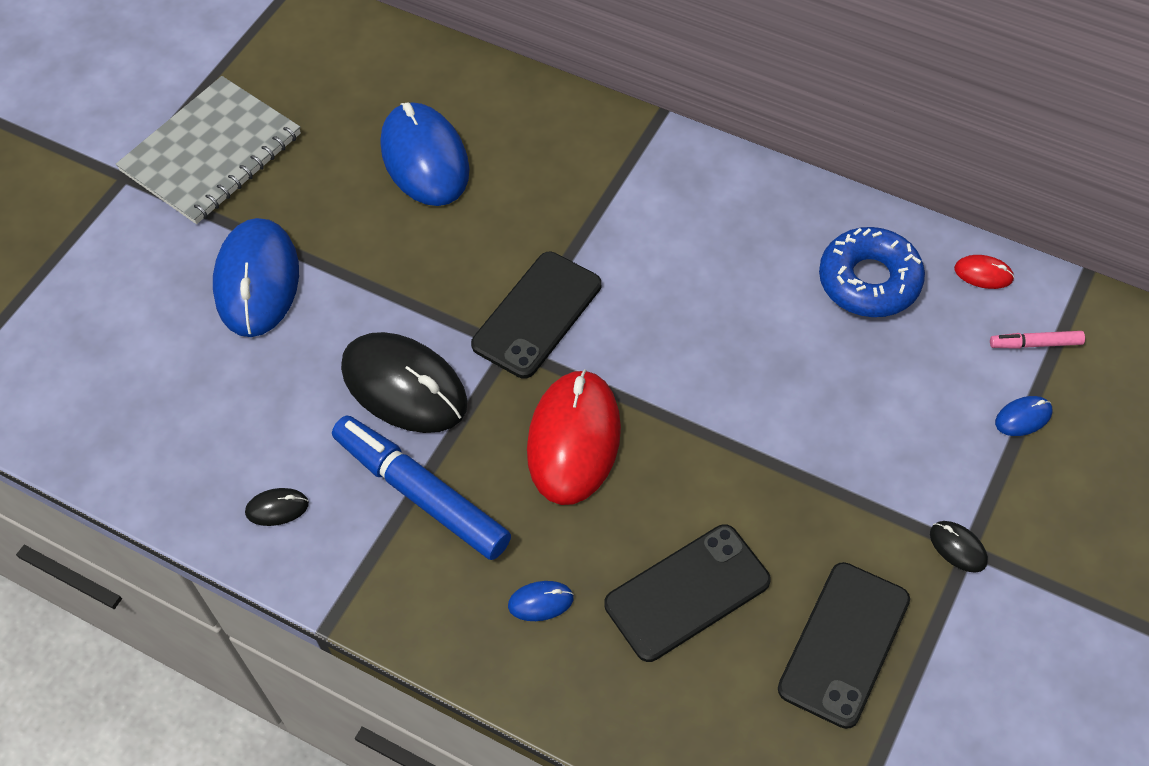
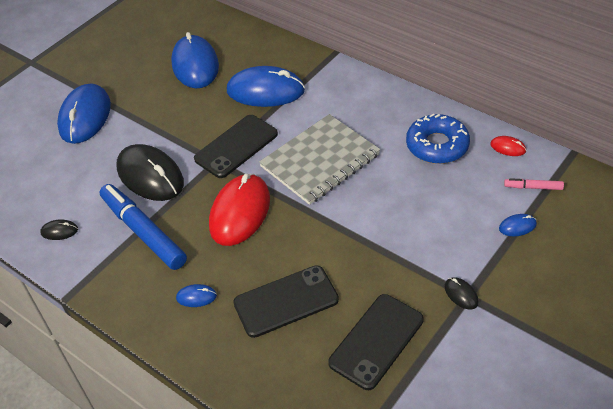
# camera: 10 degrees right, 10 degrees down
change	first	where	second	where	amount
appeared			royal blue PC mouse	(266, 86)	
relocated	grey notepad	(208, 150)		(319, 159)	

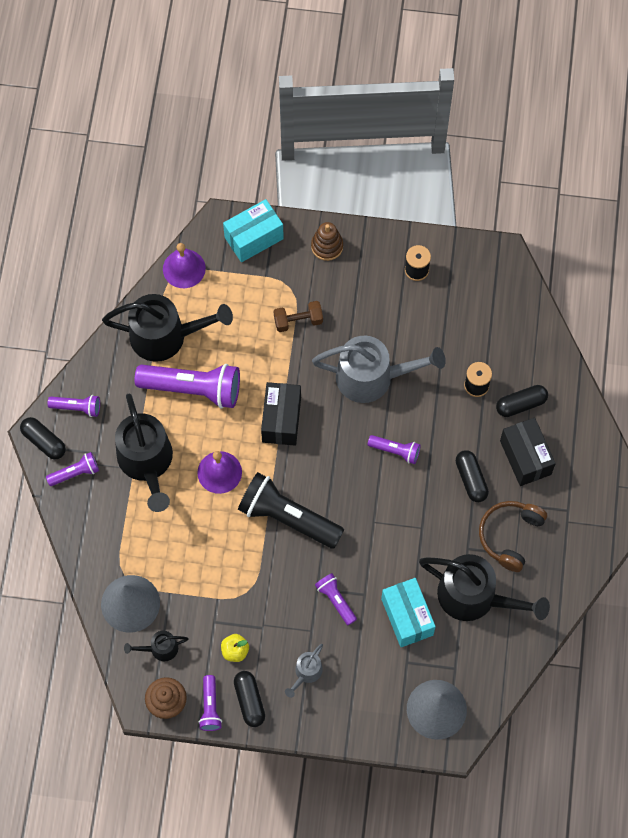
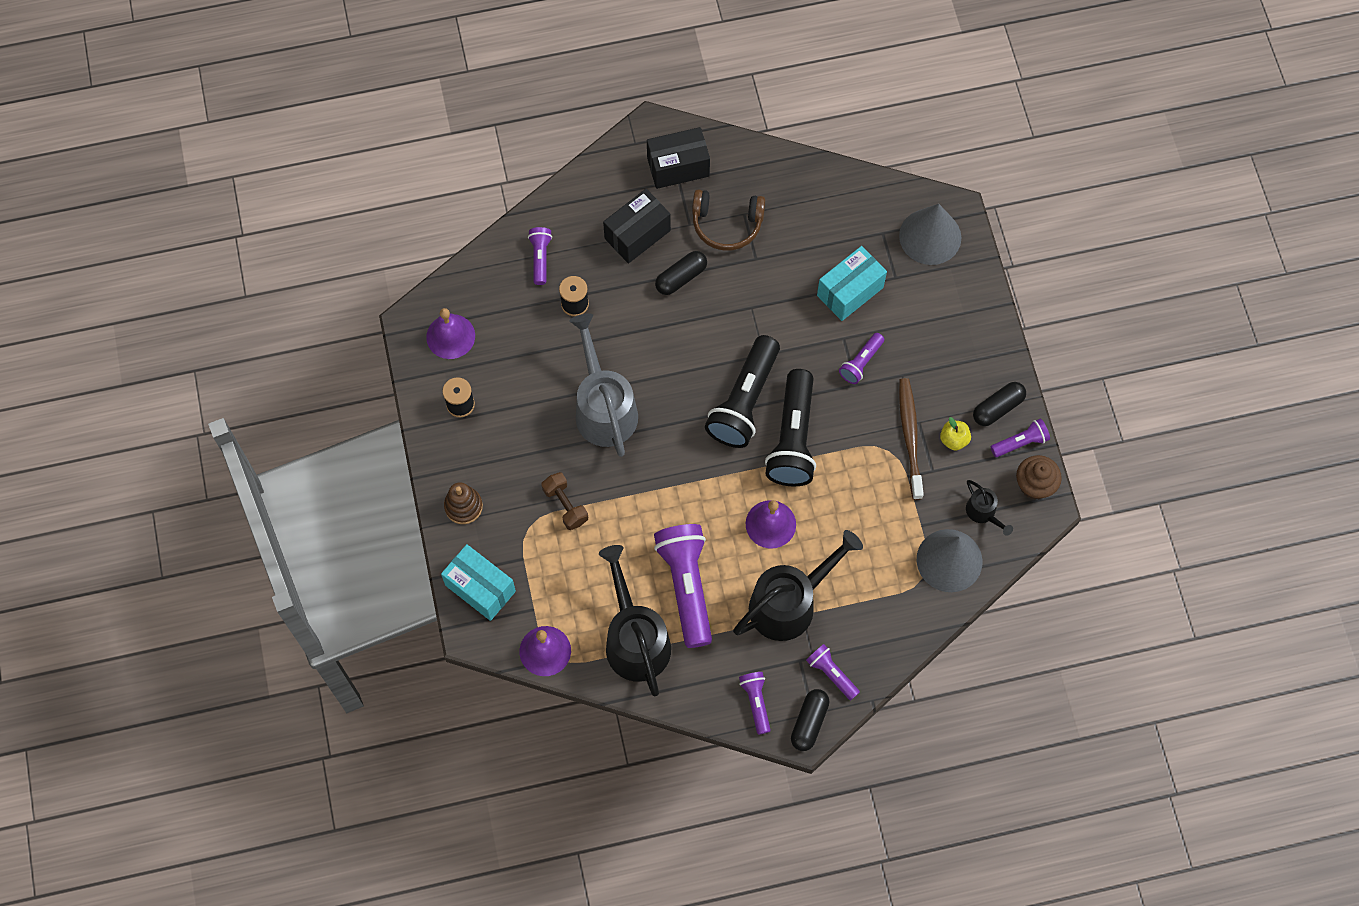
# camera: 110 degrees left, 0 degrees up
change	first	where	second	where	amount
missing	grey watering pot	(304, 671)			
missing	jet-black watering pot	(484, 587)			
missing	jet-black pill	(522, 401)			
appeared			violet hand bell	(450, 333)	
appeared			jet-black torch	(742, 391)	
appeared			dark brown toothbrush	(911, 439)	
relocated	jet-black box	(281, 414)		(678, 158)	
relocated	violet torch	(394, 449)		(540, 256)	

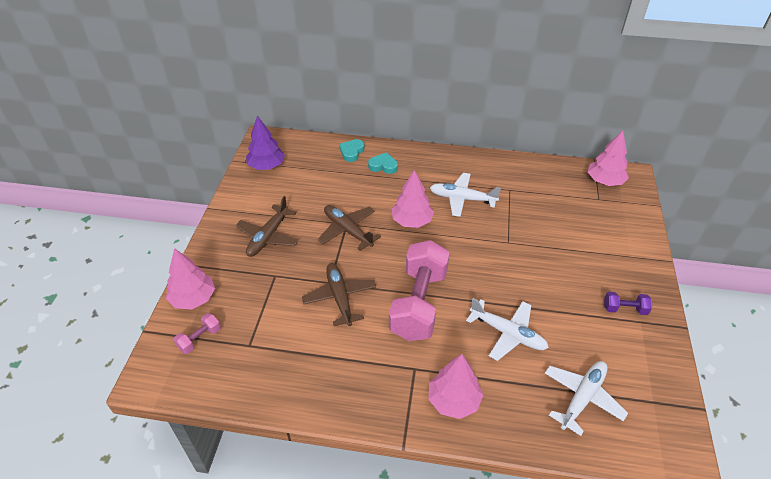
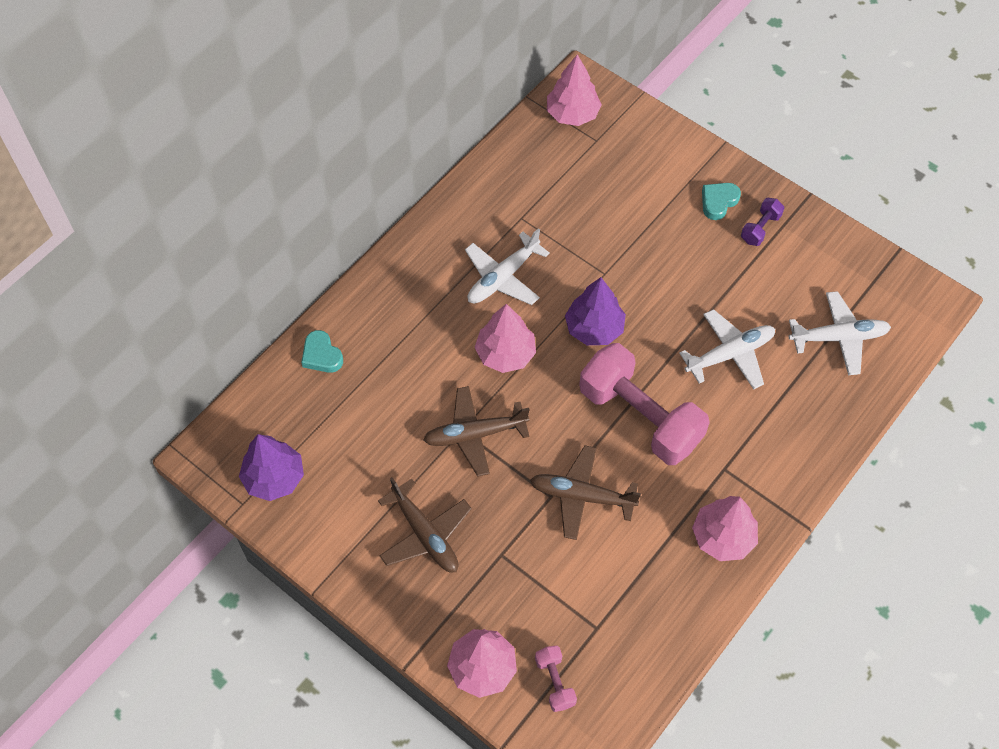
# camera: 60 degrees left, 15 degrees up
change	first	where	second	where	amount
appeared			violet fir tree	(595, 311)	
relocated	teal heart shape	(383, 163)		(721, 201)	
relocated	rosy fir tree	(455, 386)		(725, 528)	
spun	white plane	(586, 398)		(840, 333)	105 degrees clockwise

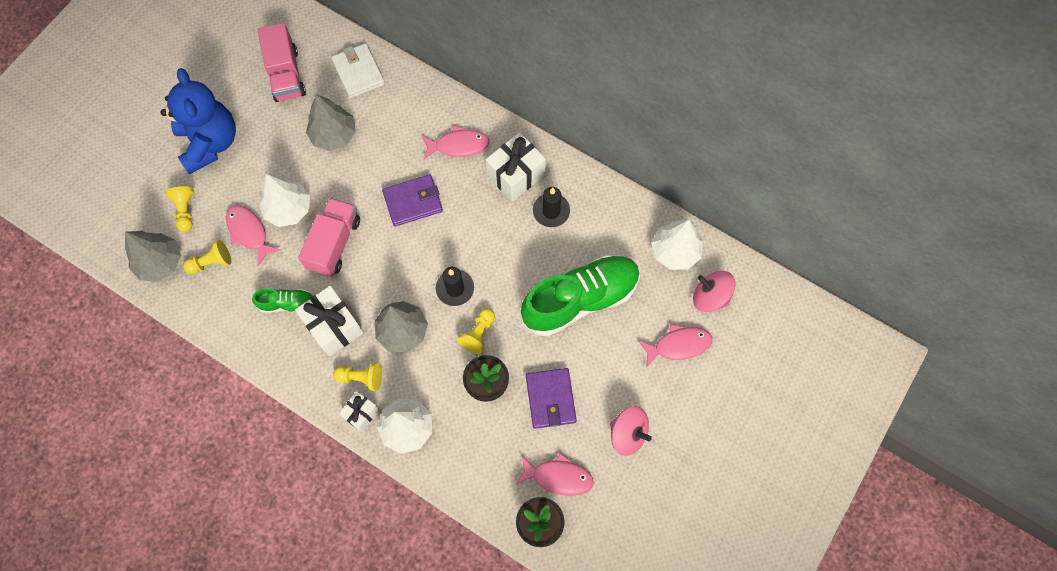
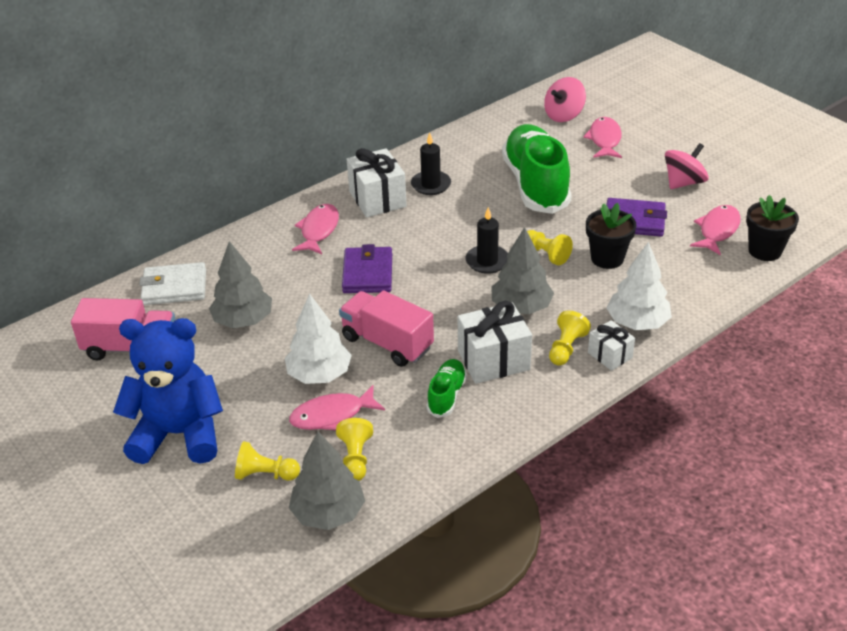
# camera: 70 degrees left, 30 degrees down
change	first	where	second	where	amount
missing	white fir tree	(677, 244)			

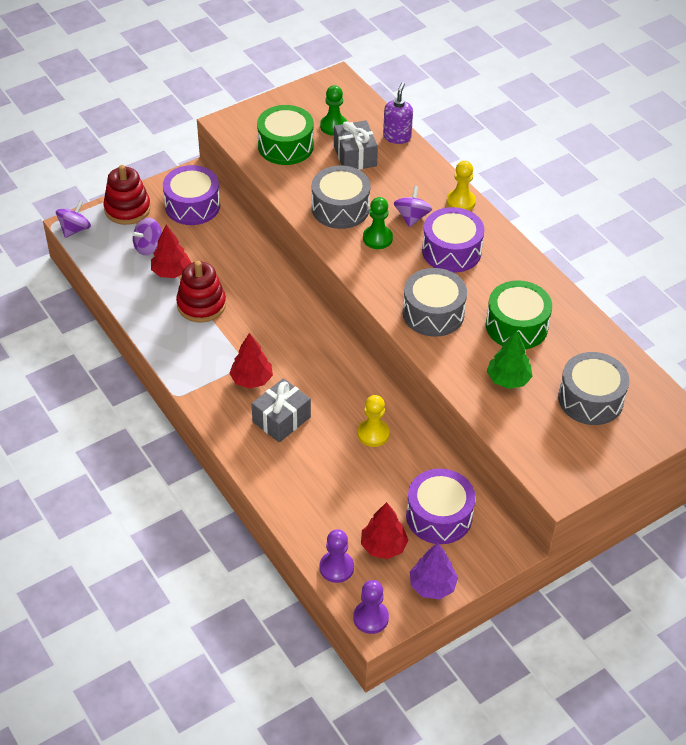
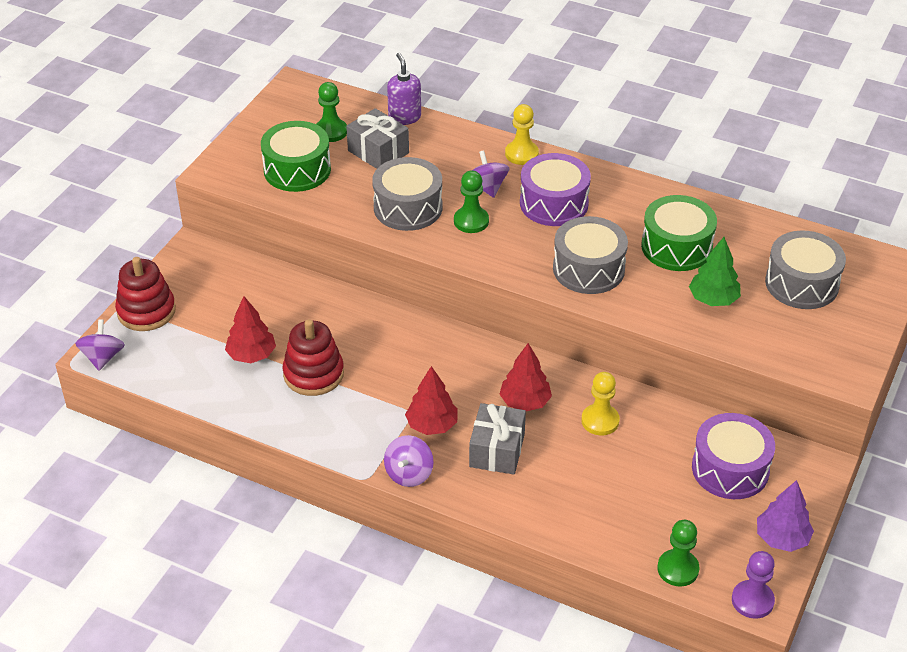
# camera: 30 degrees left, 5 degrees down
change	first	where	second	where	amount
missing	violet drum	(191, 195)			
relocated	violet toy top	(147, 236)		(409, 461)	
relocated	scarlet fir tree	(384, 530)		(526, 377)	
colour	violet chess pawn	(337, 556)	green chess pawn	(678, 553)	

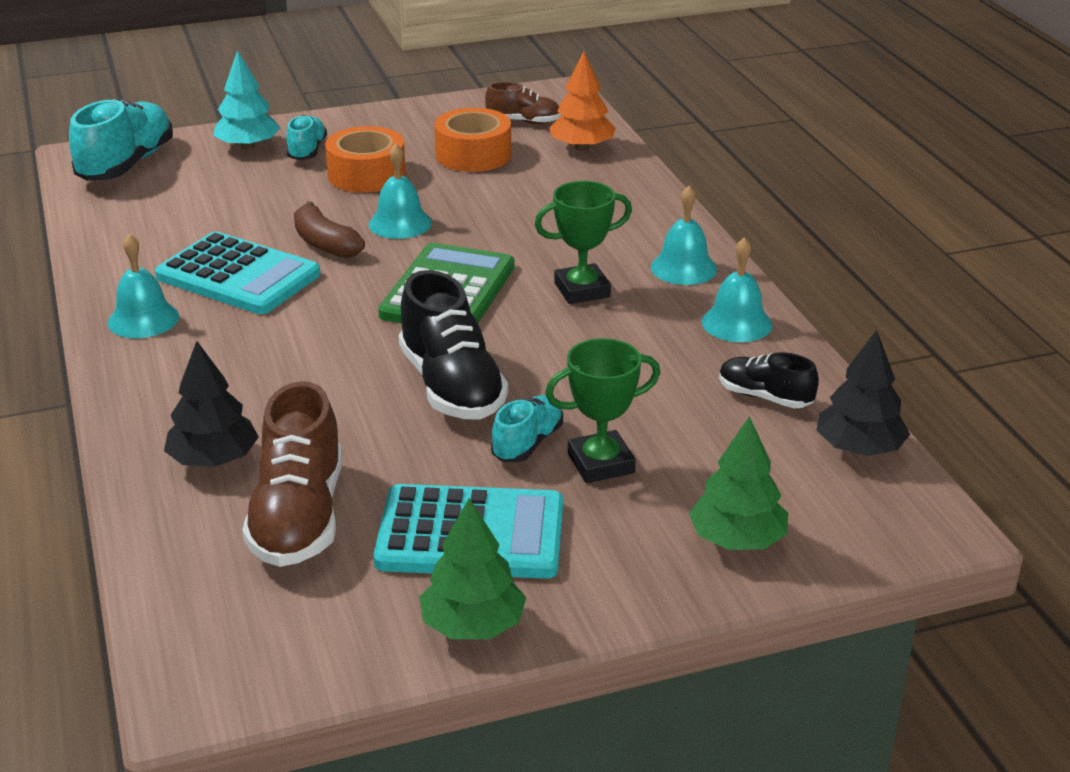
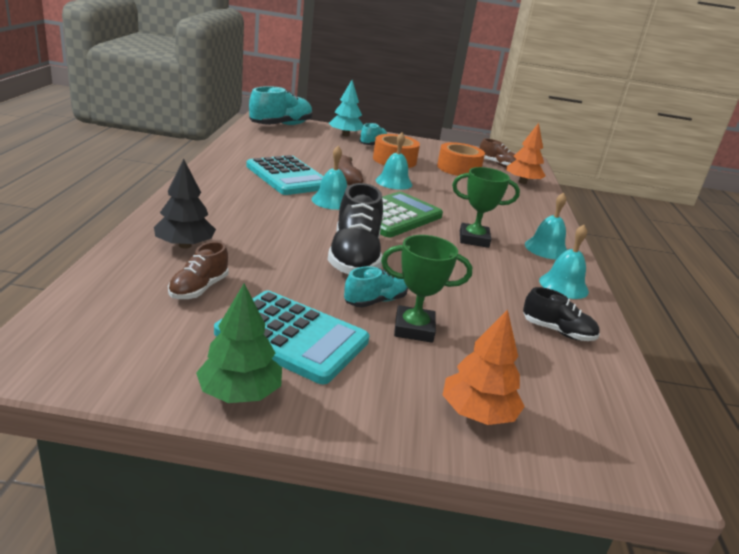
# camera: 20 degrees right, 5 degrees down
change	first	where	second	where	amount
missing	jet-black fir tree	(863, 393)			
relocated	teal hand bell	(143, 286)		(329, 178)	
colour	green fir tree	(738, 483)	orange-coloured fir tree	(484, 367)	
spun	jet-black sneaker	(769, 380)		(561, 314)	150 degrees clockwise
size	dark brown sneaker	(292, 474)		(198, 270)	x0.56

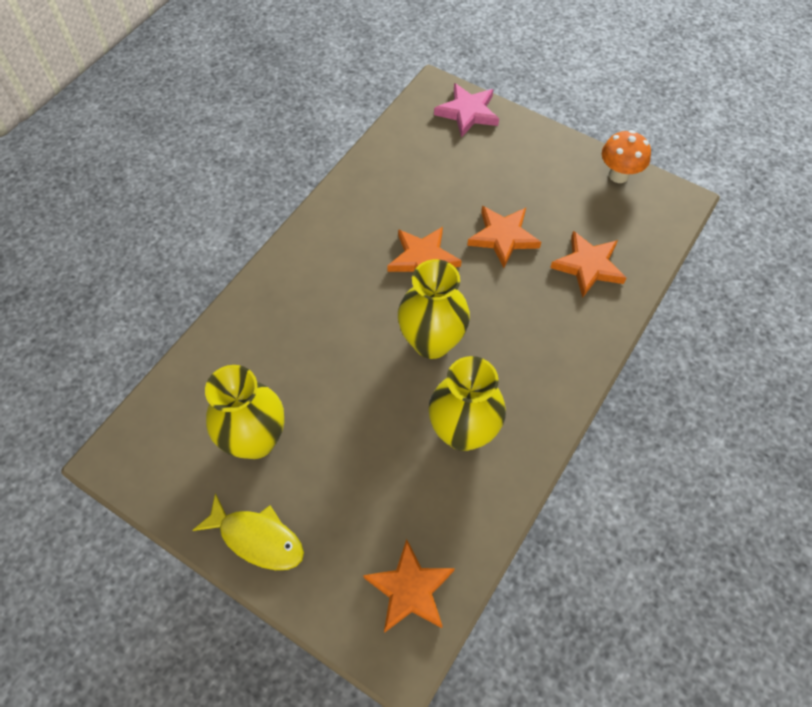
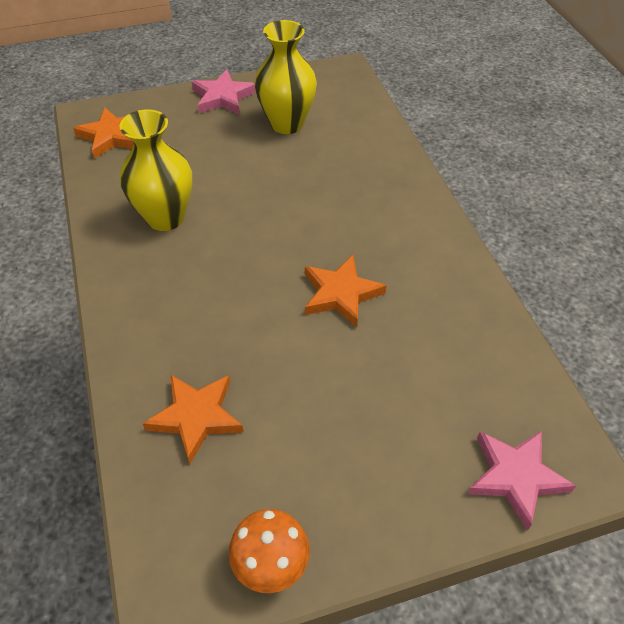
# camera: 130 degrees right, 10 degrees down
change	first	where	second	where	amount
missing	golden tall vase	(434, 309)			
missing	orange-coloured star	(504, 237)			
exchanged	golden fish figure	(248, 531)	rosy star	(224, 92)	

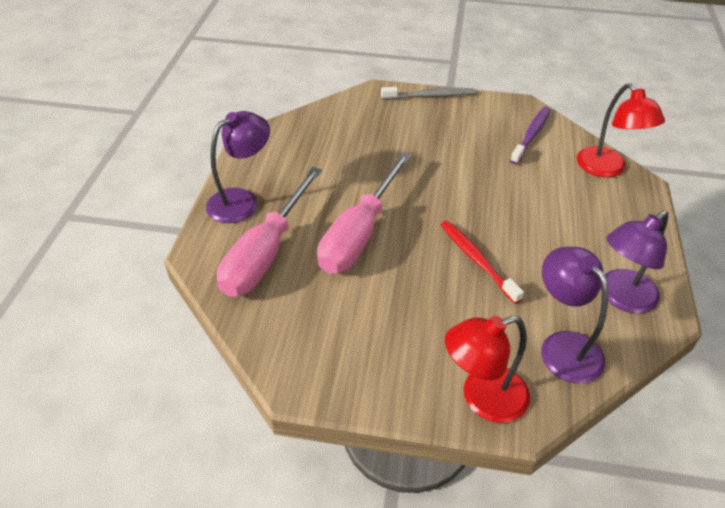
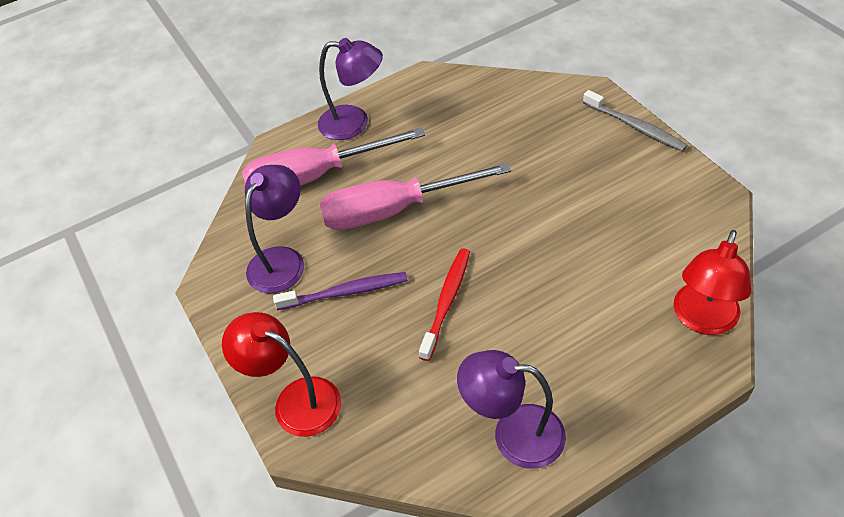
# camera: 55 degrees right, 5 degrees up
change	first	where	second	where	amount
relocated	violet toothbrush	(530, 135)		(340, 291)	
relocated	violet lamp	(574, 315)		(274, 229)	

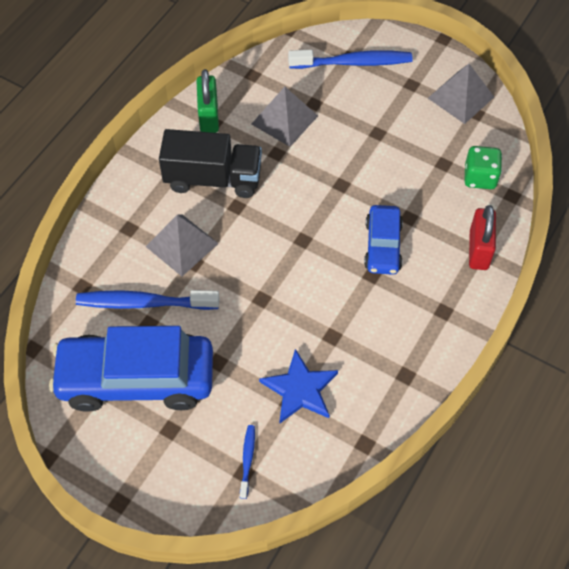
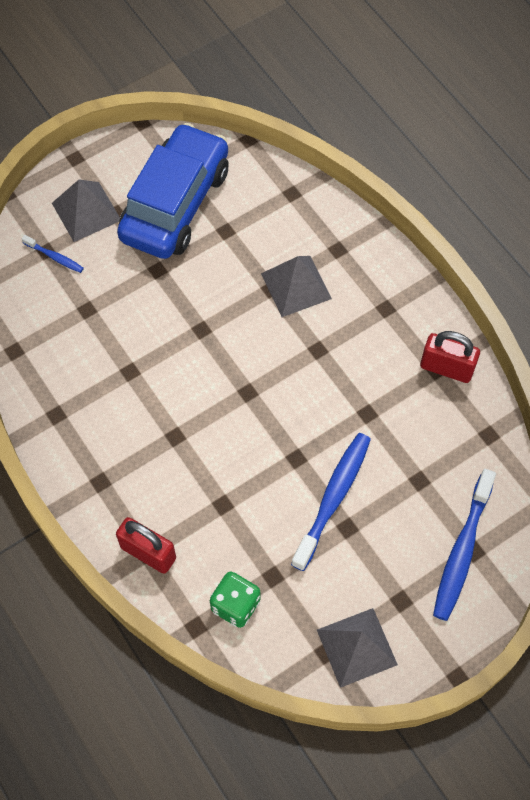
# camera: 115 degrees right, 5 degrees up
change	first	where	second	where	amount
missing	jet-black toy truck	(210, 163)			
missing	royal blue star	(298, 386)			
missing	royal blue automobile	(383, 240)			
relocated	royal blue toothbrush	(148, 300)		(331, 502)	
relocated	grey solid pyramid	(285, 117)		(86, 211)	
colour	green padlock	(207, 101)	scarlet padlock	(450, 357)	

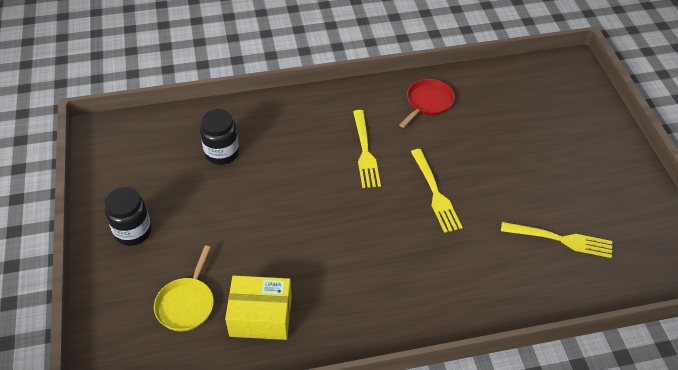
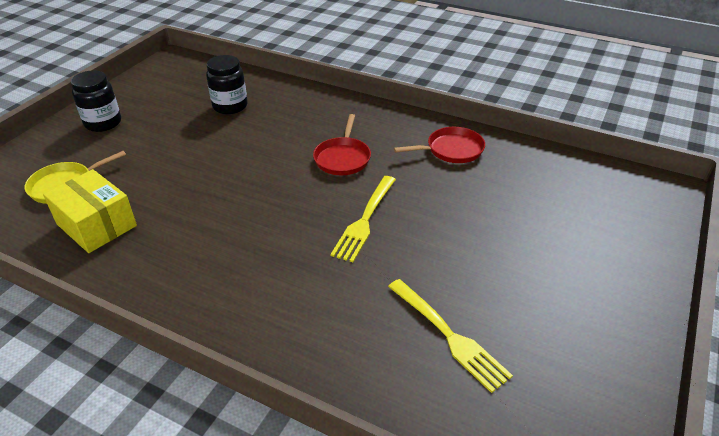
# camera: 40 degrees right, 10 degrees down
change	first	where	second	where	amount
exchanged	golden fork	(367, 149)	scarlet frying pan	(342, 144)	

